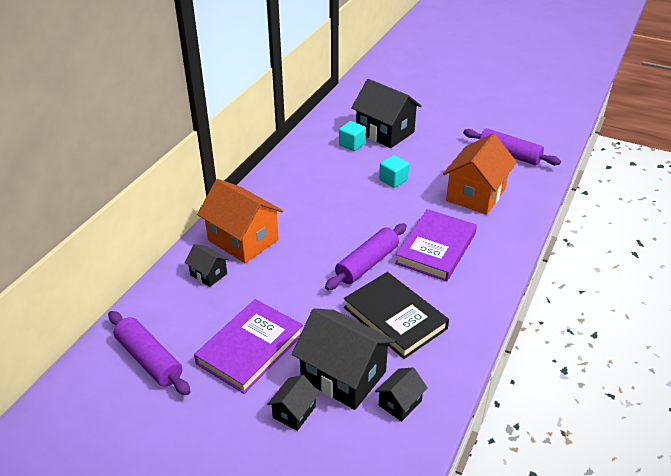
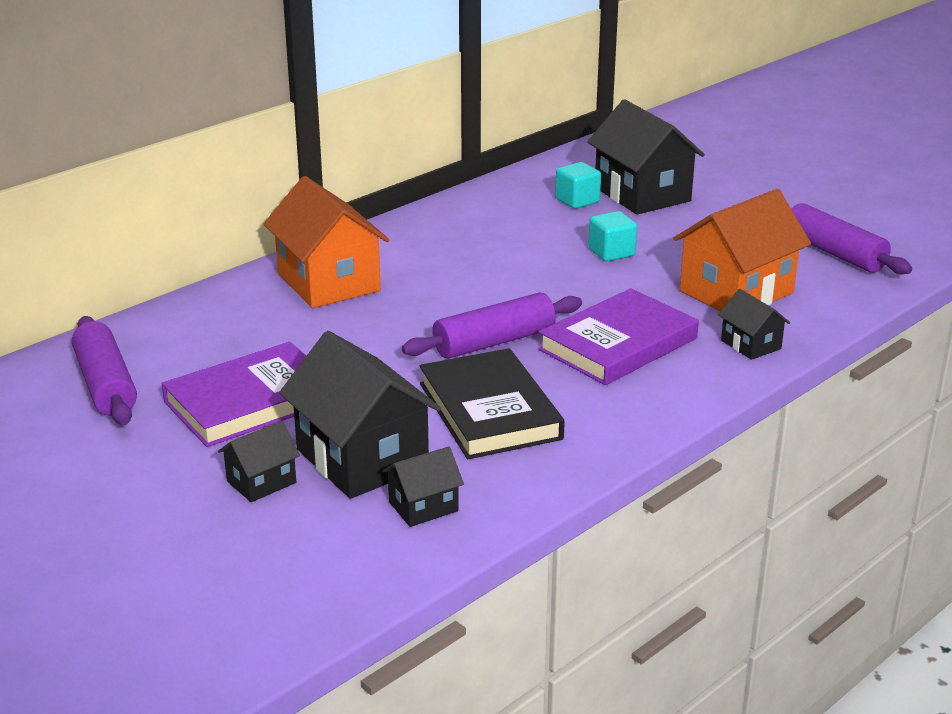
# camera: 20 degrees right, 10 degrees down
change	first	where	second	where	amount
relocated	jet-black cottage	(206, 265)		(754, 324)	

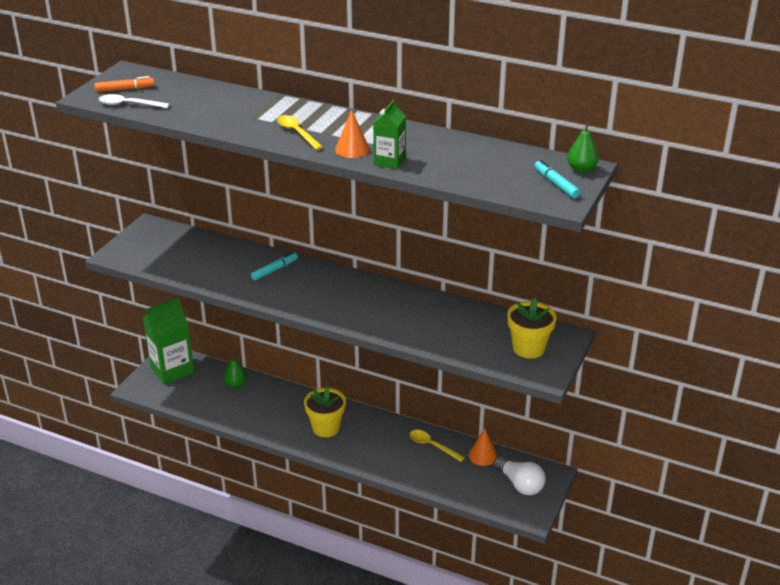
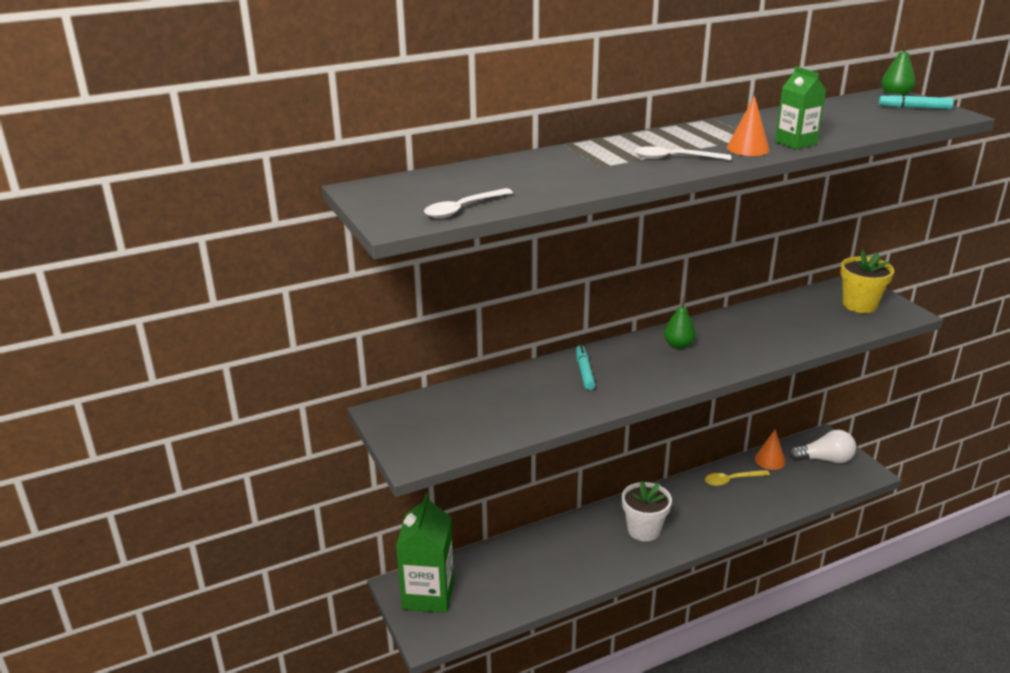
# camera: 50 degrees left, 5 degrees down
change	first	where	second	where	amount
missing	orange-coloured marker	(124, 84)			
relocated	green pear	(235, 371)		(680, 323)	
colour	golden tablespoon	(300, 132)	white tablespoon	(682, 153)	
colour	golden plant pot	(325, 411)	white plant pot	(647, 511)	

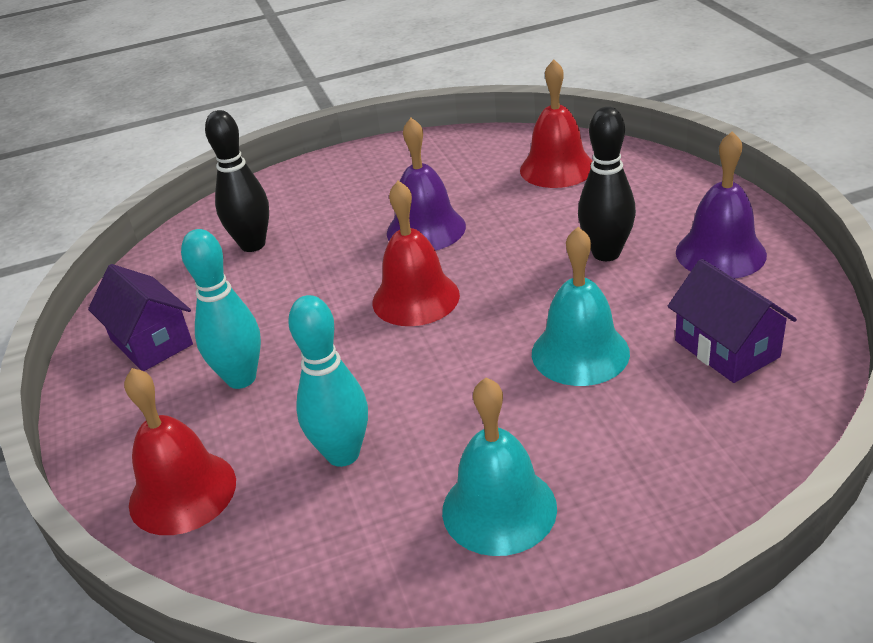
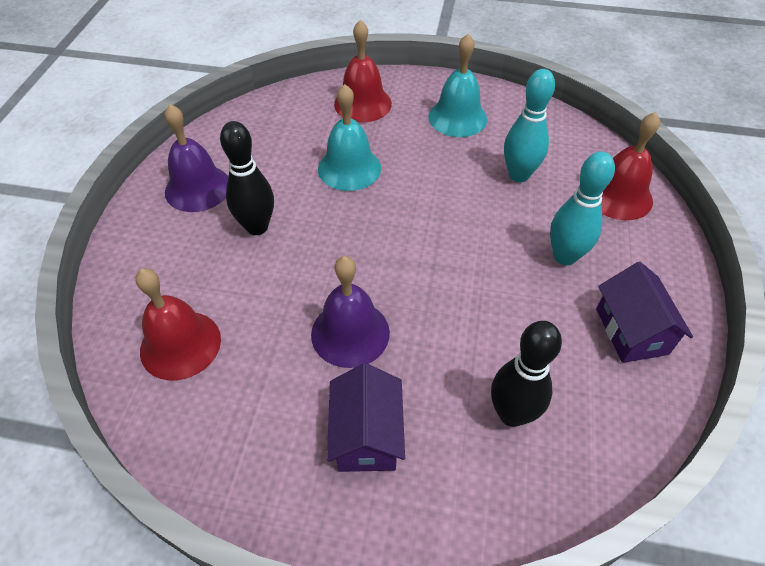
# camera: 155 degrees left, 15 degrees up
change	first	where	second	where	amount
relocated	scarlet hand bell	(416, 253)		(363, 71)	
relocated	violet cottage	(732, 321)		(366, 417)	

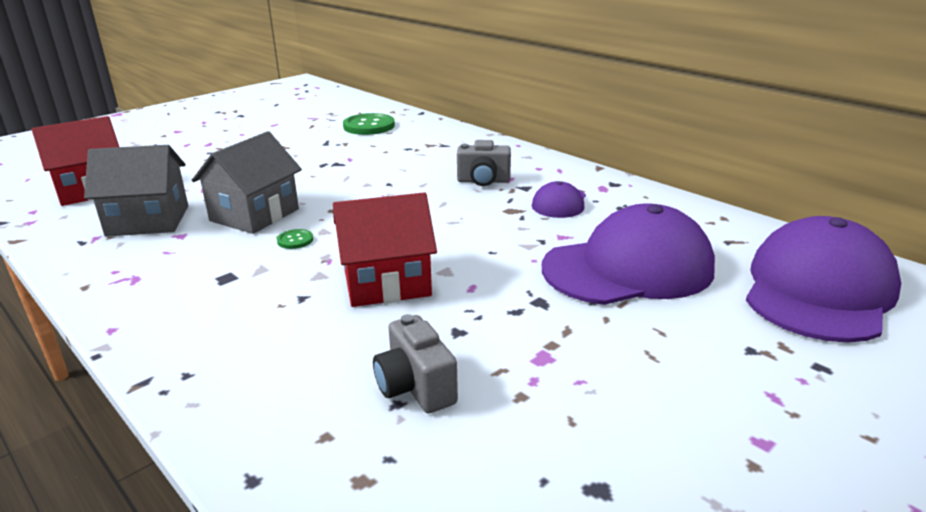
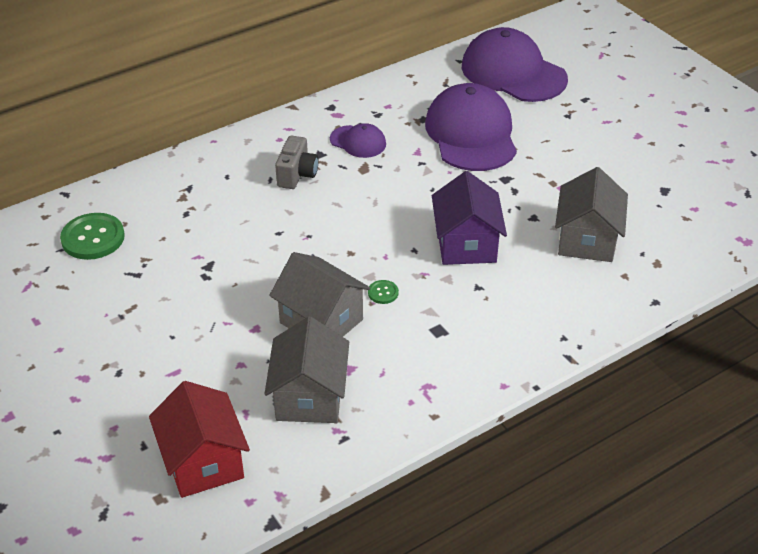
# camera: 80 degrees left, 15 degrees up
change	first	where	second	where	amount
exchanged	grey photo camera	(415, 363)	grey cottage	(591, 214)	
colour	scarlet cottage	(385, 249)	violet cottage	(469, 218)	

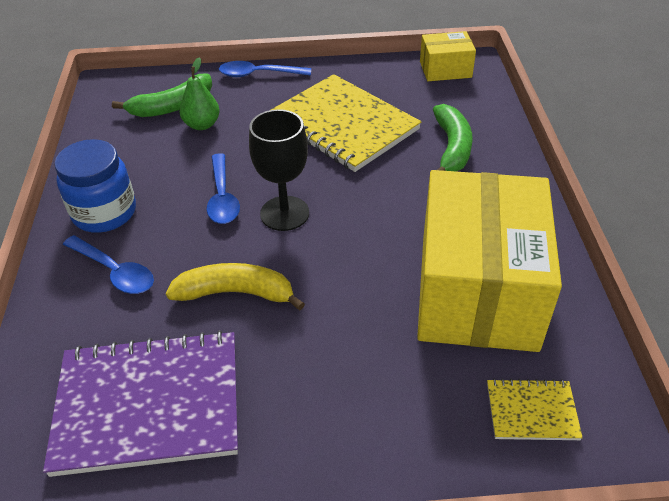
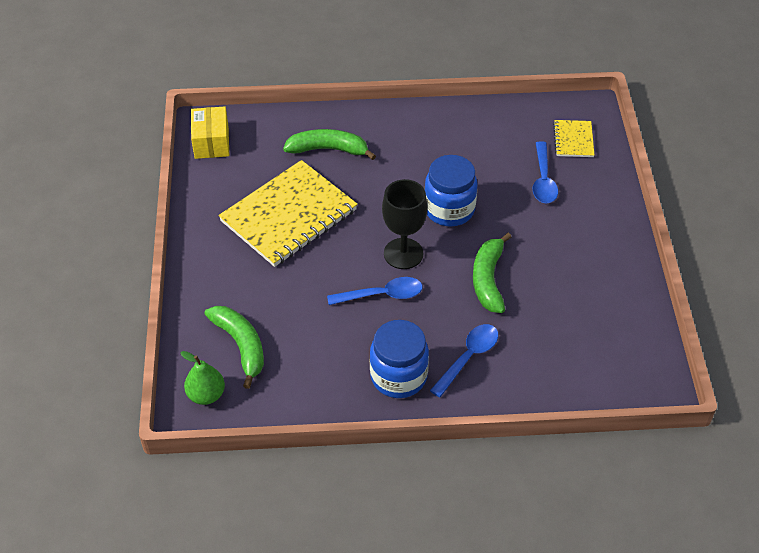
# camera: 90 degrees left, 5 degrees up
change	first	where	second	where	amount
missing	violet notepad	(140, 403)			
missing	golden box	(489, 261)			
appeared			royal blue jam jar	(451, 191)	
relocated	green pear	(199, 94)		(202, 378)	
relocated	royal blue tablespoon	(265, 69)		(545, 172)	
colour	golden banana	(235, 286)	green banana	(492, 273)	

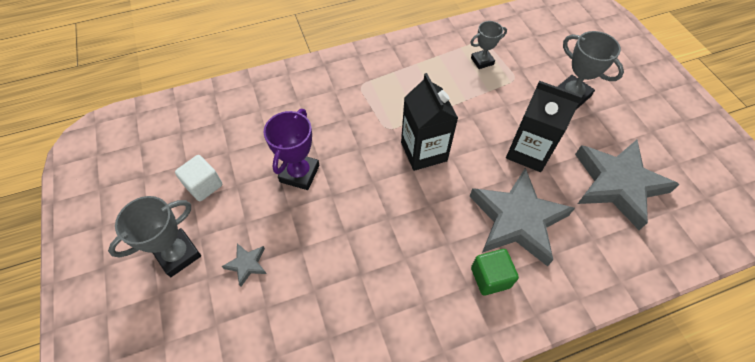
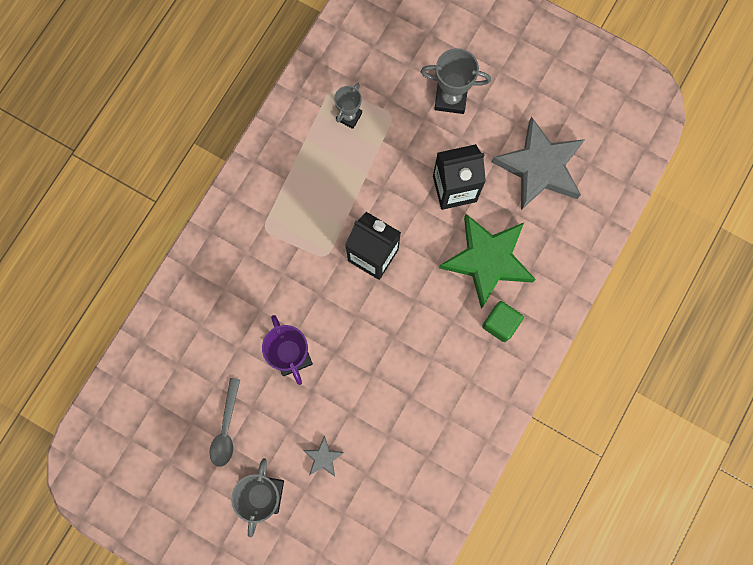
# camera: 40 degrees left, 20 degrees up
change	first	where	second	where	amount
exchanged	white solid cube	(198, 178)	grey tablespoon	(224, 422)	
colour	grey star	(522, 217)	green star	(487, 261)	

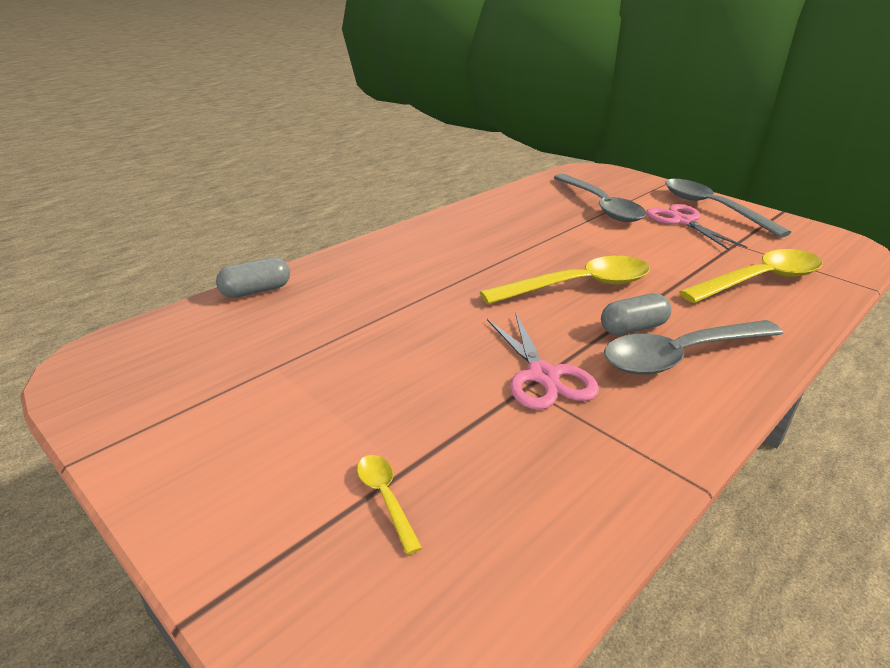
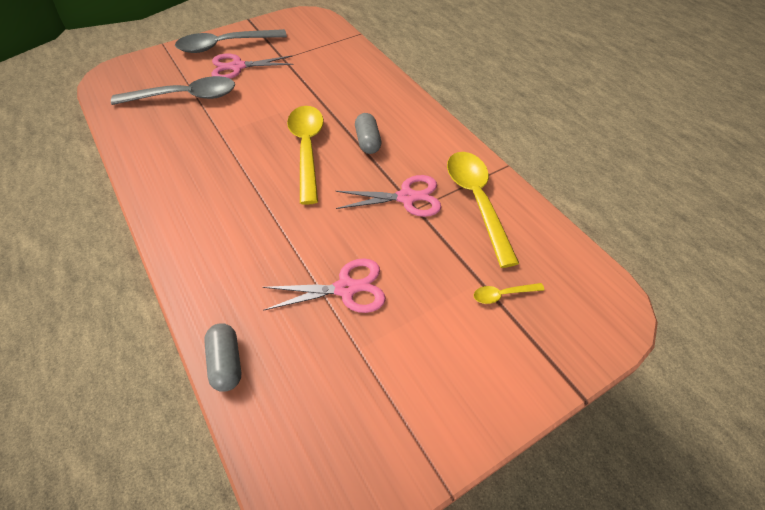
# camera: 75 degrees left, 20 degrees up
change	first	where	second	where	amount
missing	grey tablespoon	(693, 347)			
appeared			rosy scissors	(324, 285)	
relocated	golden tablespoon	(750, 276)		(483, 210)	

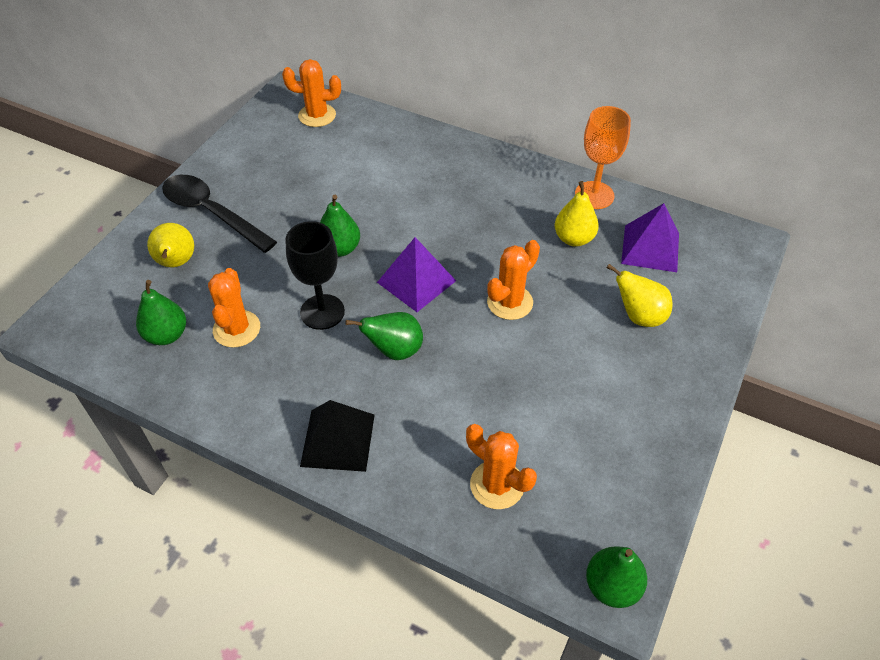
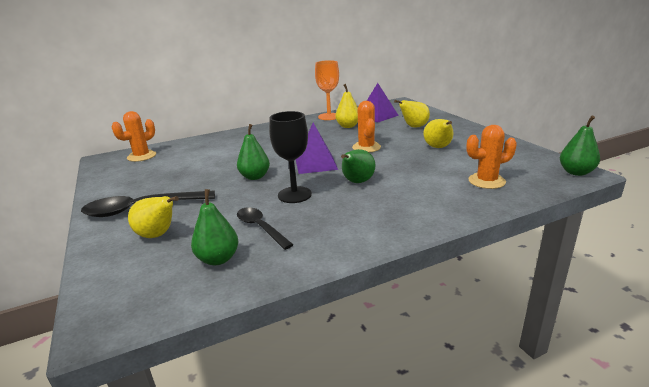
# camera: 50 degrees left, 25 degrees down
change	first	where	second	where	amount
missing	jet-black solid pyramid	(337, 436)			
appeared			golden pear	(438, 133)	
exchanged	orange-coloured cactus	(234, 308)	jet-black tablespoon	(265, 228)	

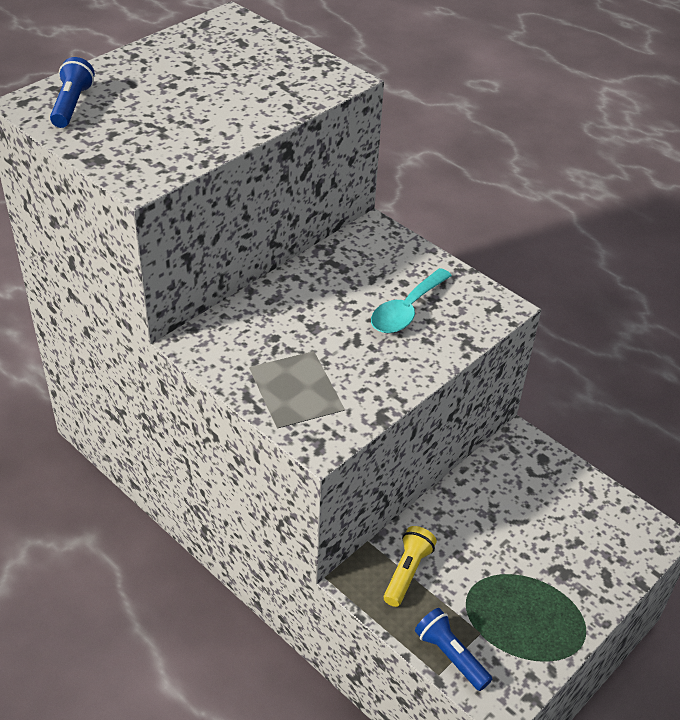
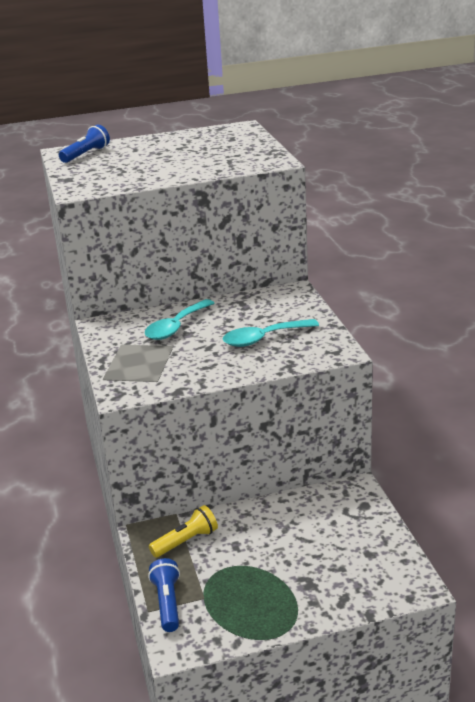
# camera: 35 degrees right, 15 degrees down
change	first	where	second	where	amount
appeared			teal tablespoon	(179, 319)	

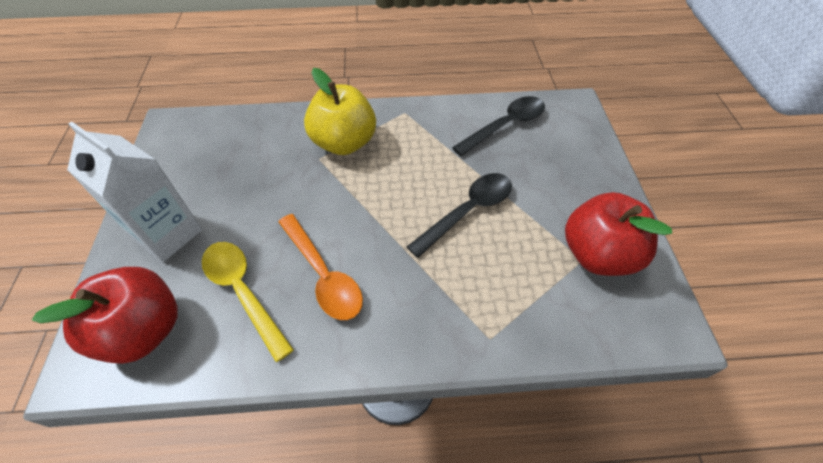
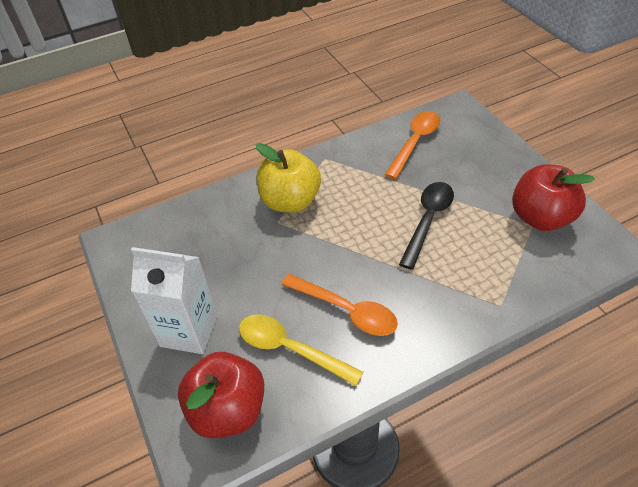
# camera: 20 degrees left, 5 degrees down
change	first	where	second	where	amount
colour	jet-black tablespoon	(498, 126)	orange-coloured tablespoon	(412, 145)	

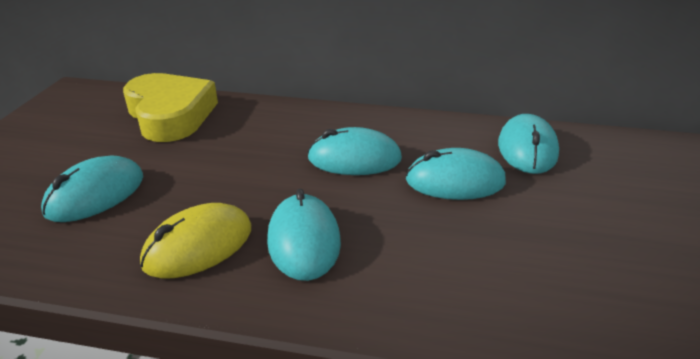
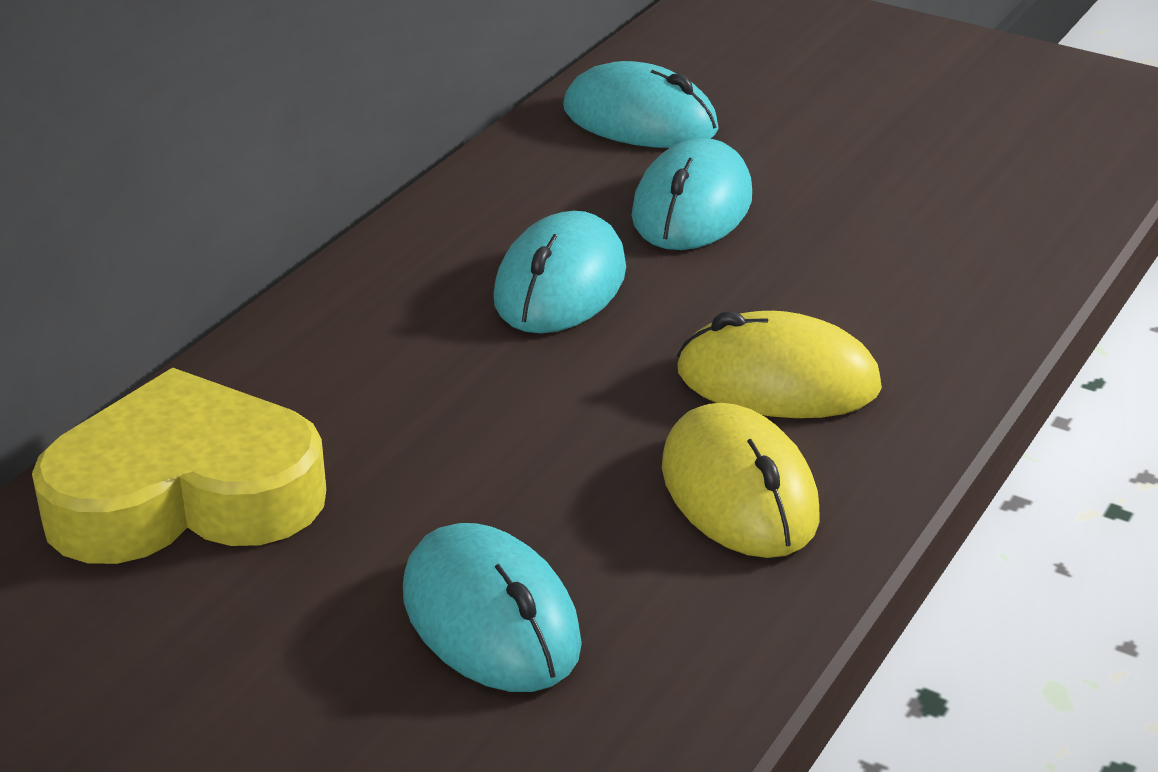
# camera: 70 degrees left, 0 degrees up
change	first	where	second	where	amount
colour	teal PC mouse	(304, 235)	golden PC mouse	(779, 364)	

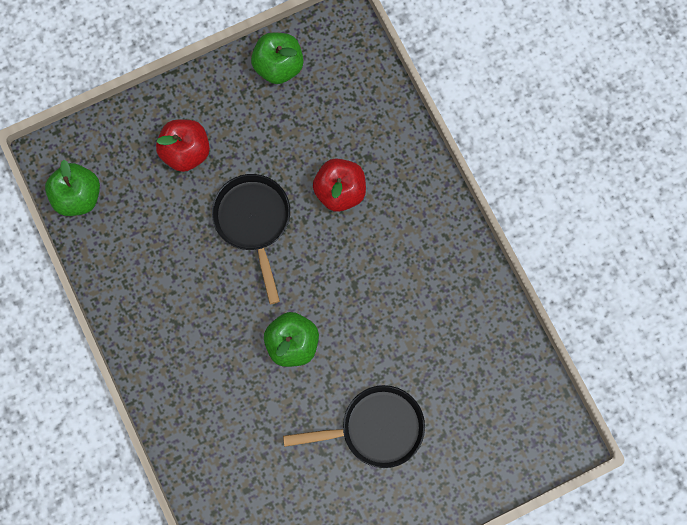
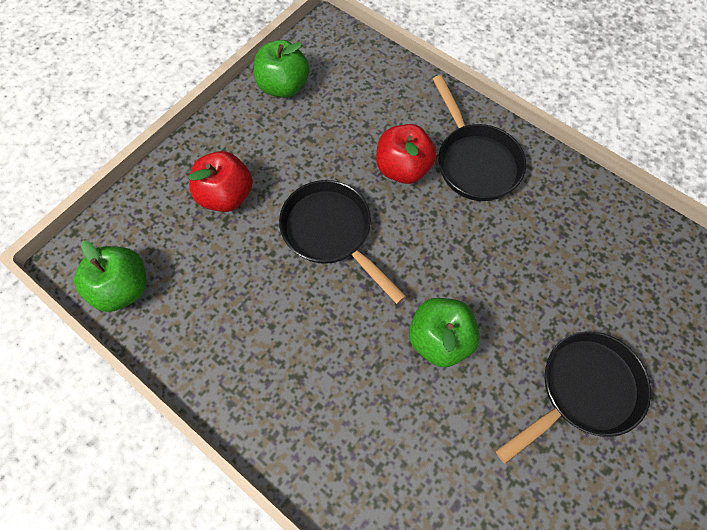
# camera: 25 degrees left, 10 degrees down
change	first	where	second	where	amount
appeared			jet-black frying pan	(479, 138)	

